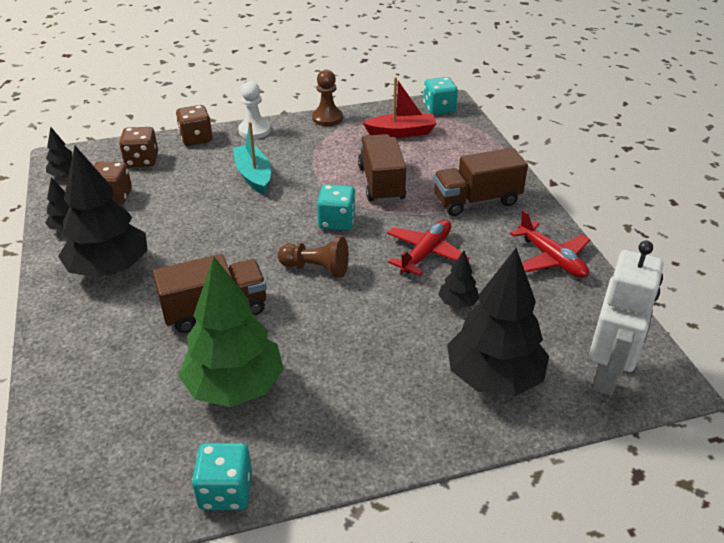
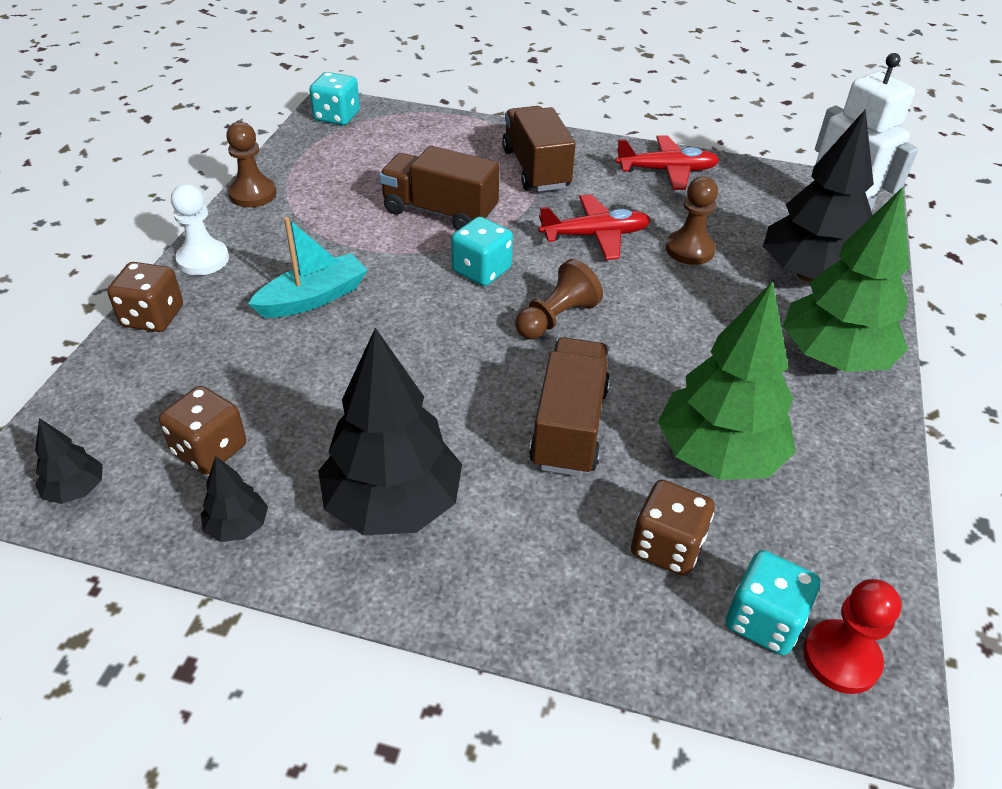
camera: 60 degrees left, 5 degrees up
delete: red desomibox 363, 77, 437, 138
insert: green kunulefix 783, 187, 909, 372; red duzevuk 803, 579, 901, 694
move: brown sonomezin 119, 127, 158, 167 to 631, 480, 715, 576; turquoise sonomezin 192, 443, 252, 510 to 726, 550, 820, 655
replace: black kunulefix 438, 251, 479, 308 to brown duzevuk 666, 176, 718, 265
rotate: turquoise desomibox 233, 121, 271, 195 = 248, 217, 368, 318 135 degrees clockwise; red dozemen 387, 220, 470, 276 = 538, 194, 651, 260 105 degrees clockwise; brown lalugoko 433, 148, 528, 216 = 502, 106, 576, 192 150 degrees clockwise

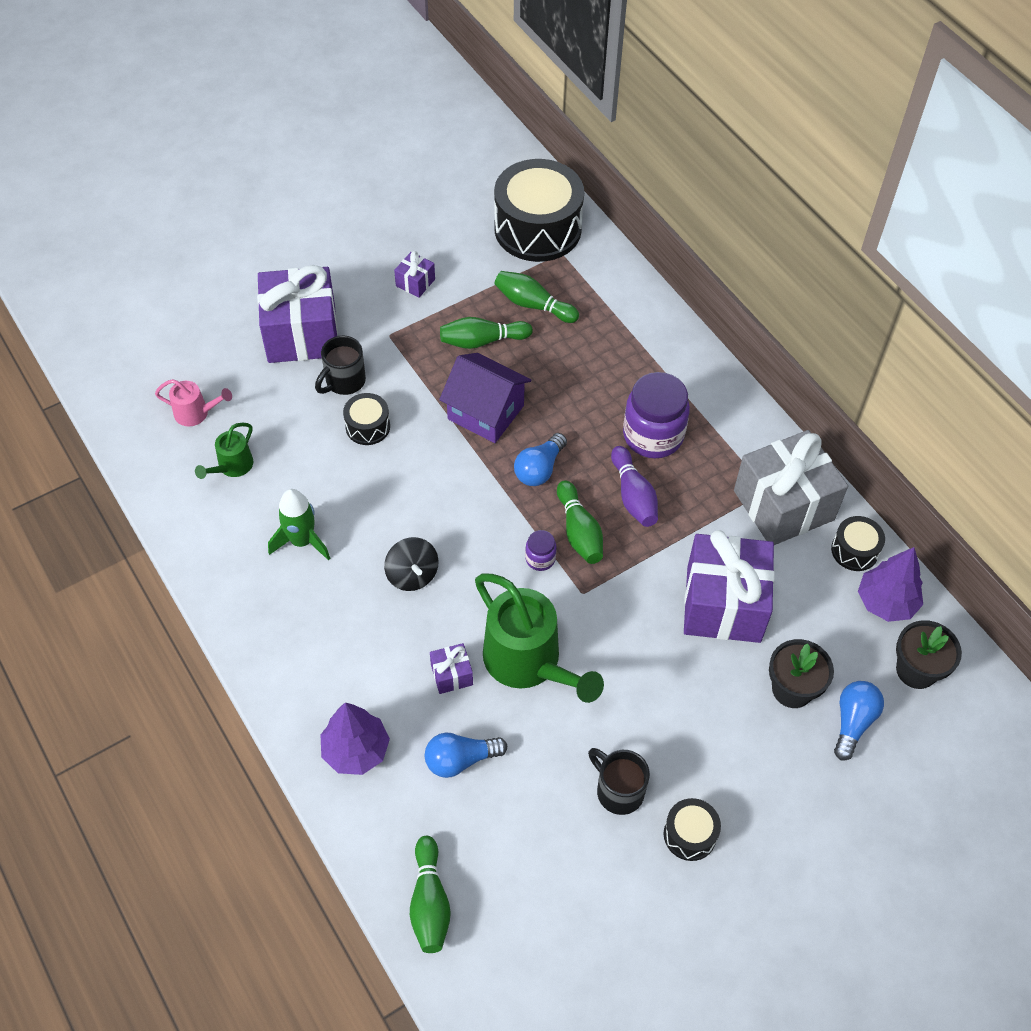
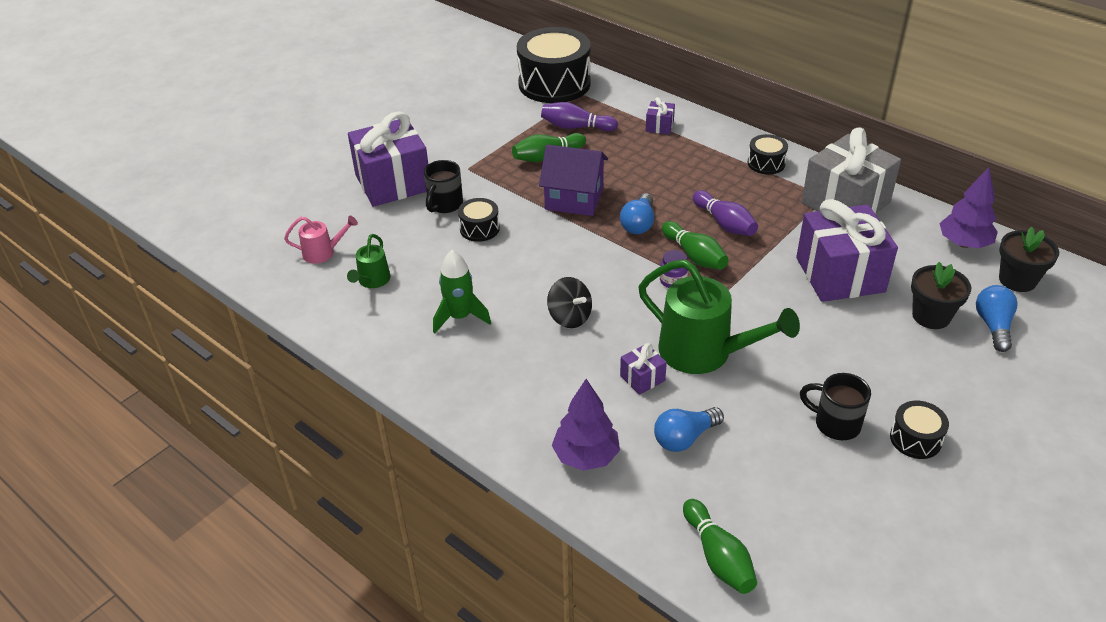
camera: 15 degrees left, 15 degrees down
delete: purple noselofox 623, 372, 690, 458
move: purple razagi 394, 251, 435, 298 to 646, 97, 675, 135; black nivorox 831, 516, 885, 571 to 748, 134, 788, 175
recolor: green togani 494, 271, 579, 323 to purple togani 541, 102, 618, 131

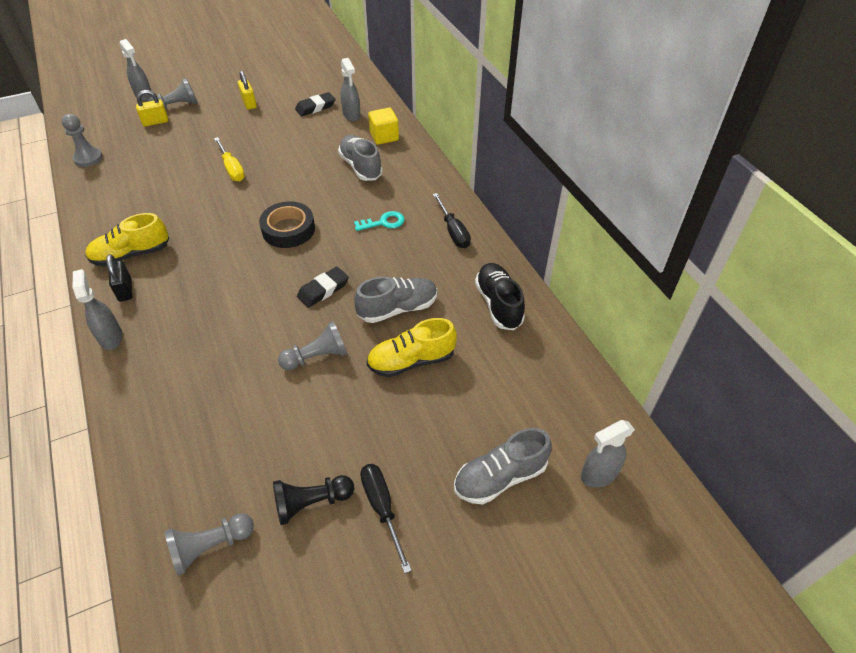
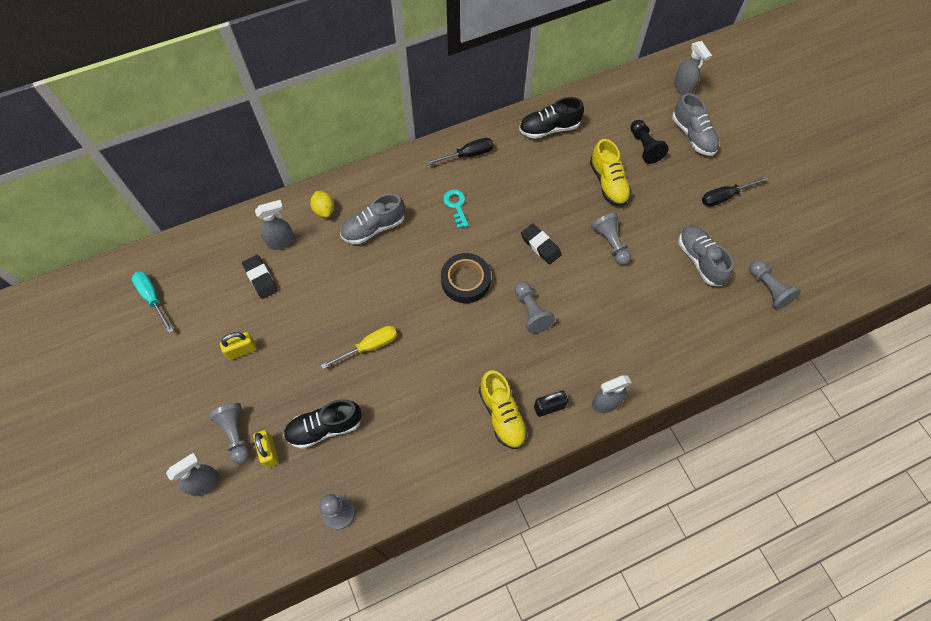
camera: 90 degrees left, 15 degrees up
insert: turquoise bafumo 132, 271, 174, 333; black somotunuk 283, 399, 362, 449; grey duzevuk 515, 281, 555, 333
move: black duzevuk 273, 475, 354, 525 to 630, 120, 669, 164; grey somotunuk 354, 276, 437, 323 to 678, 225, 734, 286
replace: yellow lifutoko 368, 108, 399, 145 to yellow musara 310, 191, 334, 218

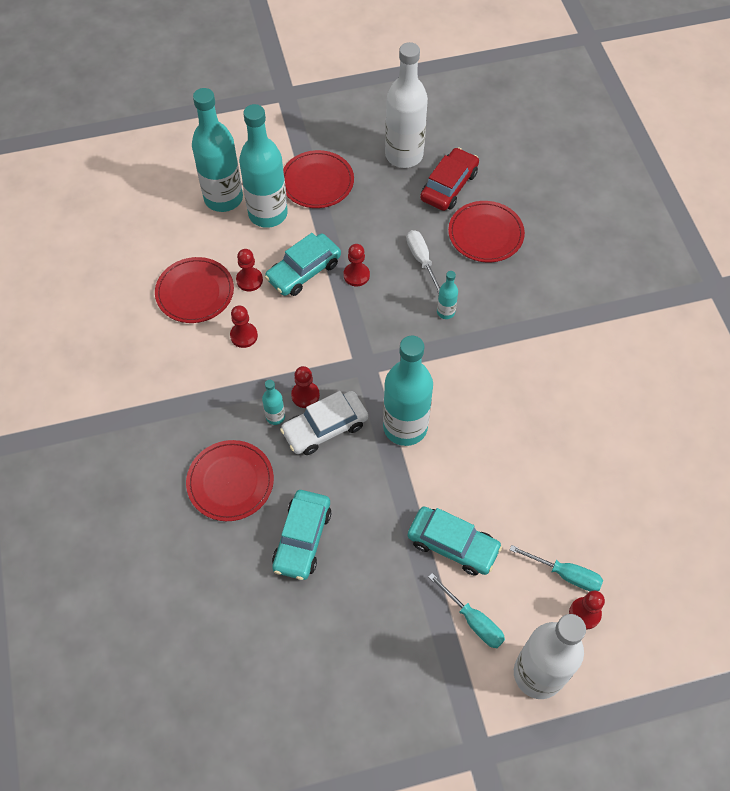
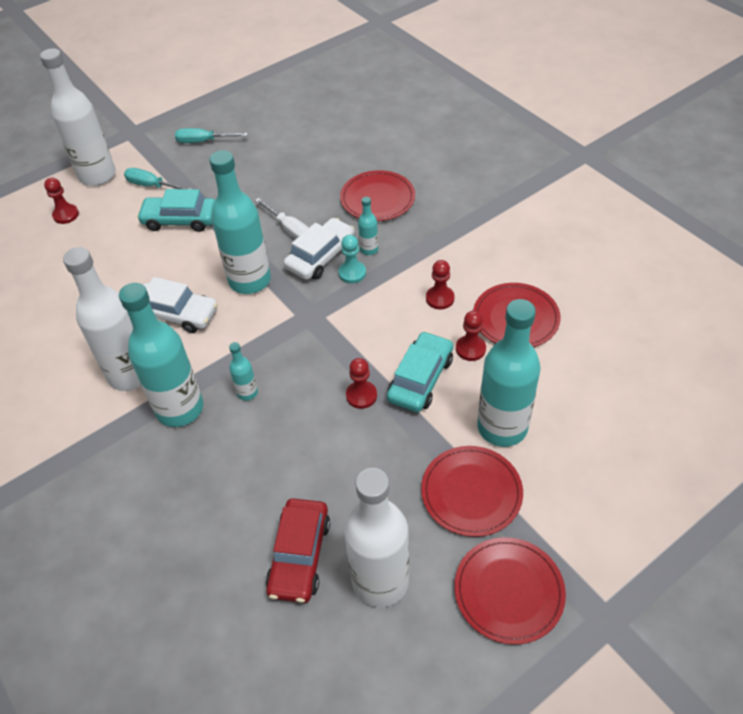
camera: 160 degrees right, 10 degrees down
delete: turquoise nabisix 272, 490, 331, 580
insert: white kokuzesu 63, 247, 141, 391; white nabisix 143, 277, 218, 333
move: turquoise kokuzesu 192, 88, 243, 212 to 119, 283, 203, 427; white bafumo 407, 230, 440, 294 to 255, 198, 309, 239; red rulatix 448, 201, 525, 262 to 454, 537, 566, 645; turquoise bafumo 510, 545, 603, 591 to 175, 128, 248, 143
recolor: red duzevuk 291, 366, 320, 408 to turquoise duzevuk 338, 235, 366, 283

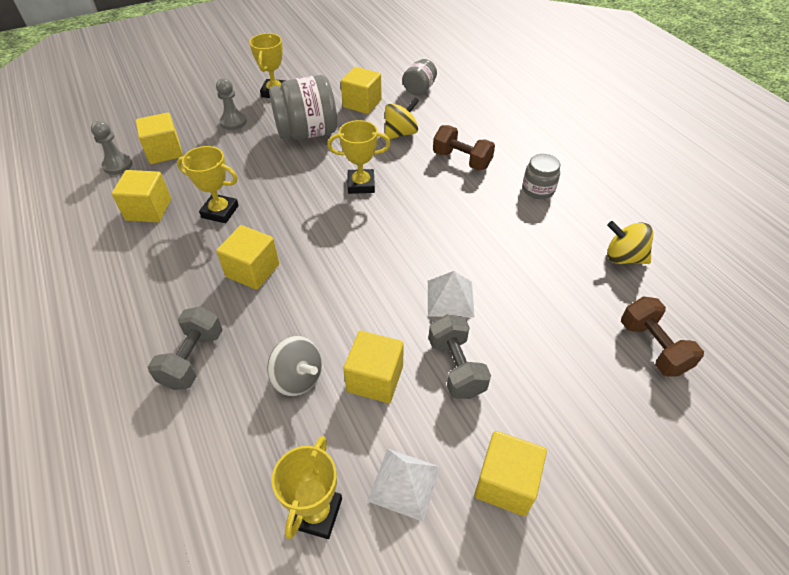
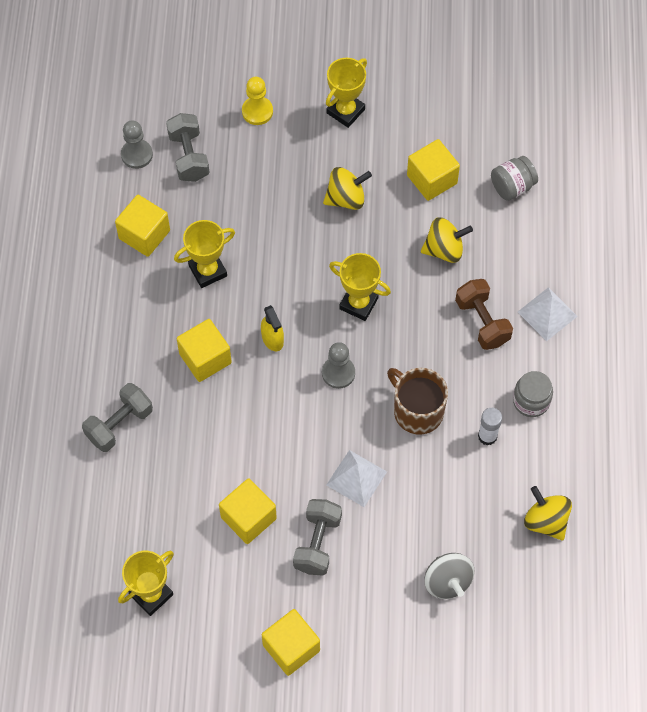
camera: 30 degrees right, 15 degrees up
delete: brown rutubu 621, 296, 704, 377
insert: yellow duzevuk 242, 77, 273, 125; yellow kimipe 261, 305, 284, 351; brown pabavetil 387, 368, 448, 435; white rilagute 478, 408, 502, 446
move: grey duzevuk 216, 78, 247, 130 to 322, 342, 355, 389; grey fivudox 267, 336, 322, 396 to 424, 553, 475, 599; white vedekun 368, 448, 440, 522 to 518, 287, 578, 341
replace: yellow lifutoko 135, 113, 183, 164 to grey rutubu 166, 113, 210, 182; grey noselofox 269, 75, 337, 140 to yellow fivudox 323, 167, 372, 210
rotate: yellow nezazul 177, 146, 239, 223 = 174, 220, 235, 288 75 degrees counterclockwise

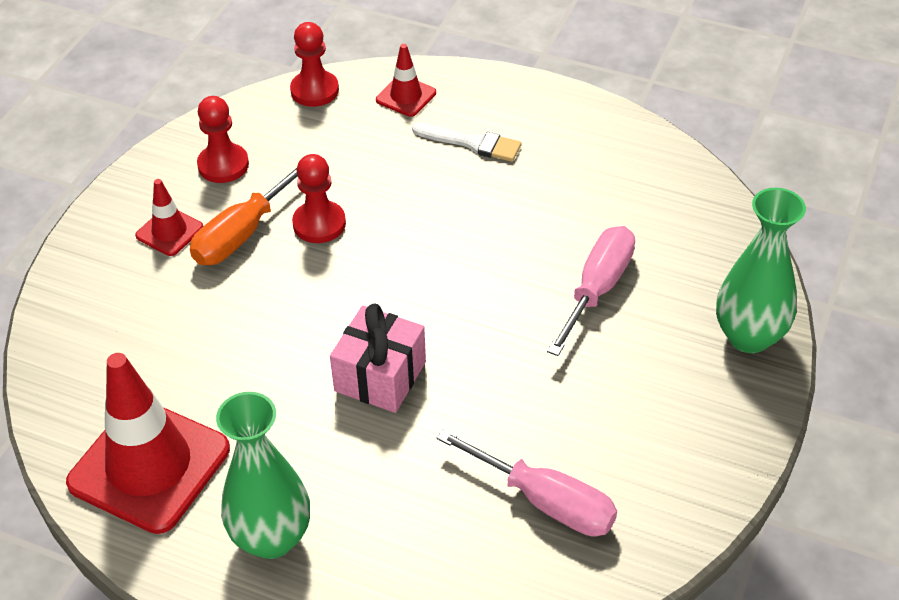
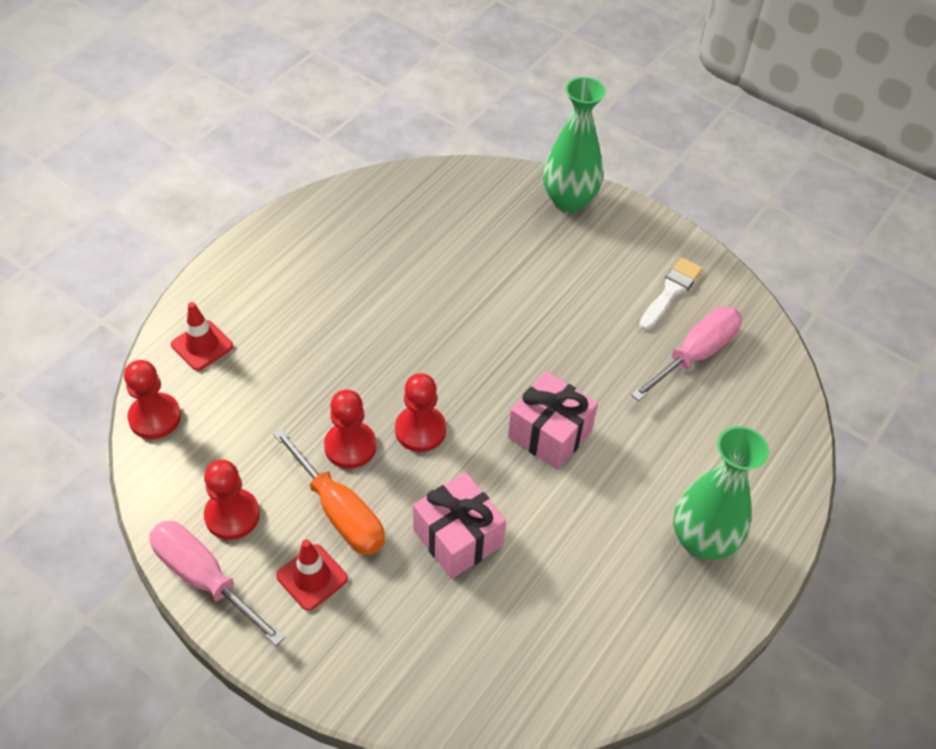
camera: 80 degrees left, 5 degrees up
delete: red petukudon 66, 353, 230, 534
insert: red duzevuk 395, 373, 446, 452; pink razagi 413, 472, 506, 579
move: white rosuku 412, 122, 522, 162 to 639, 258, 703, 330; pink bafumo 547, 226, 635, 356 to 149, 521, 285, 646

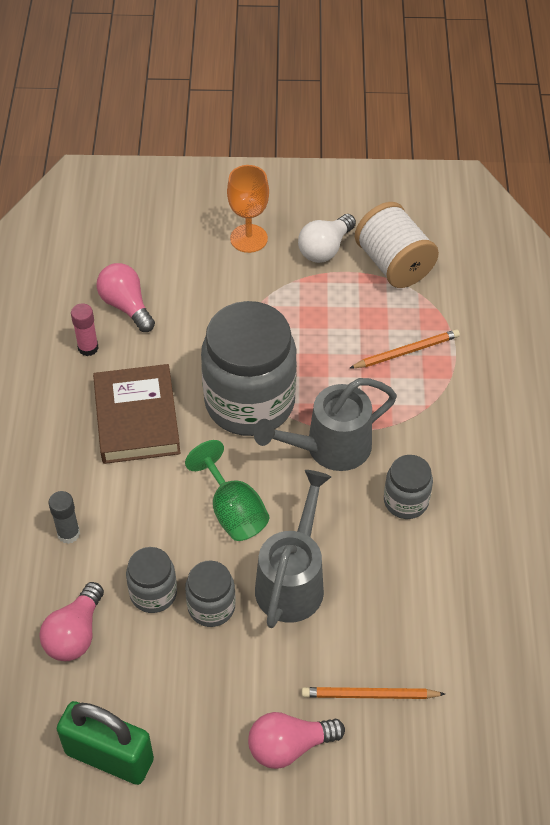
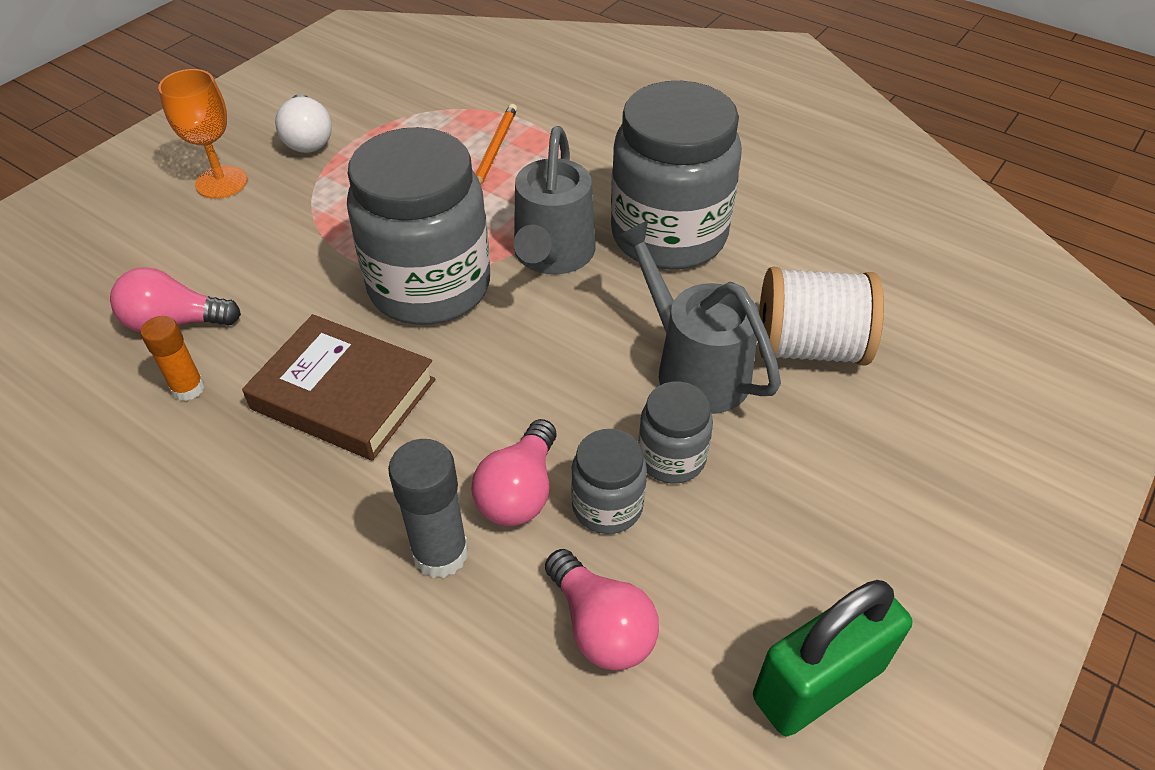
camera: 55 degrees left, 5 degrees down
delete: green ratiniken 185, 440, 269, 541; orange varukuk 301, 687, 445, 699
move: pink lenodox 248, 712, 345, 769 to 471, 419, 557, 526; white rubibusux 355, 202, 439, 288 to 759, 267, 884, 366
recolor: pink rilagute 71, 303, 99, 356 to orange rilagute 141, 316, 205, 401
resize: grey rilagute 48, 491, 80, 544 = 388, 439, 469, 578 x1.53; grey noselofox 384, 455, 433, 519 = 611, 81, 742, 270 x2.10

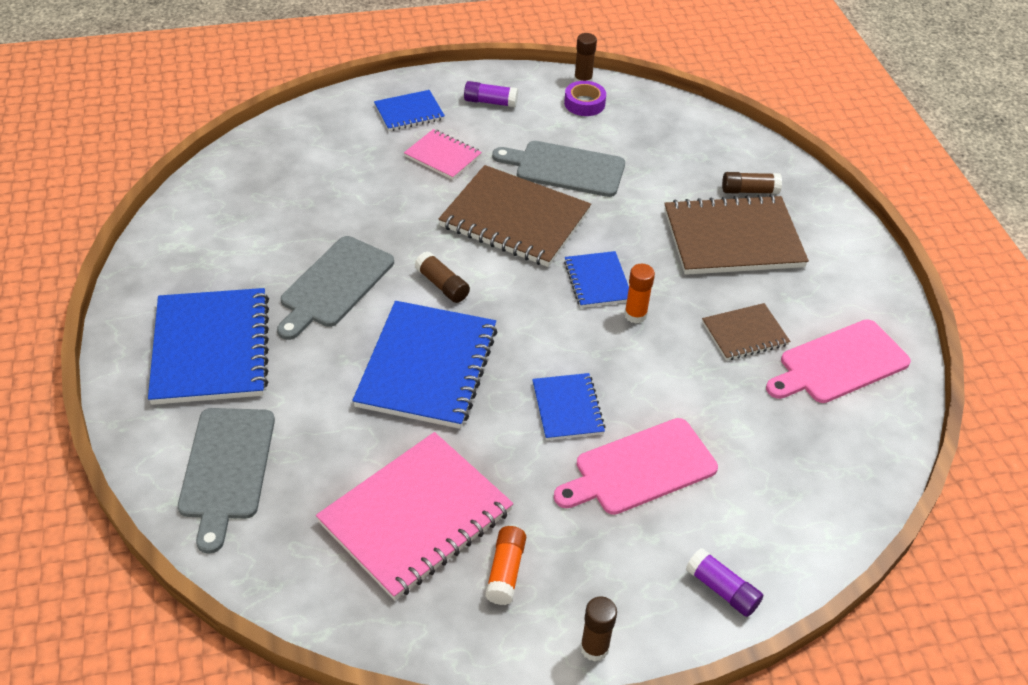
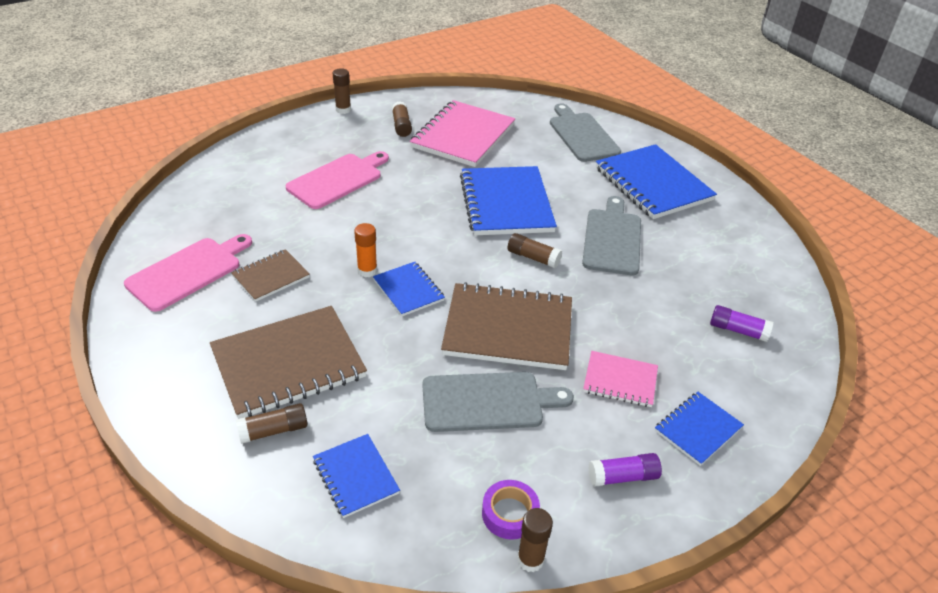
camera: 160 degrees right, 5 degrees down
move: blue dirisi 532, 373, 606, 440 to 313, 434, 400, 518; purple rilagute 686, 548, 763, 617 to 710, 305, 773, 342
recolor: orange rilagute 485, 526, 526, 605 to brown rilagute 392, 101, 412, 137

